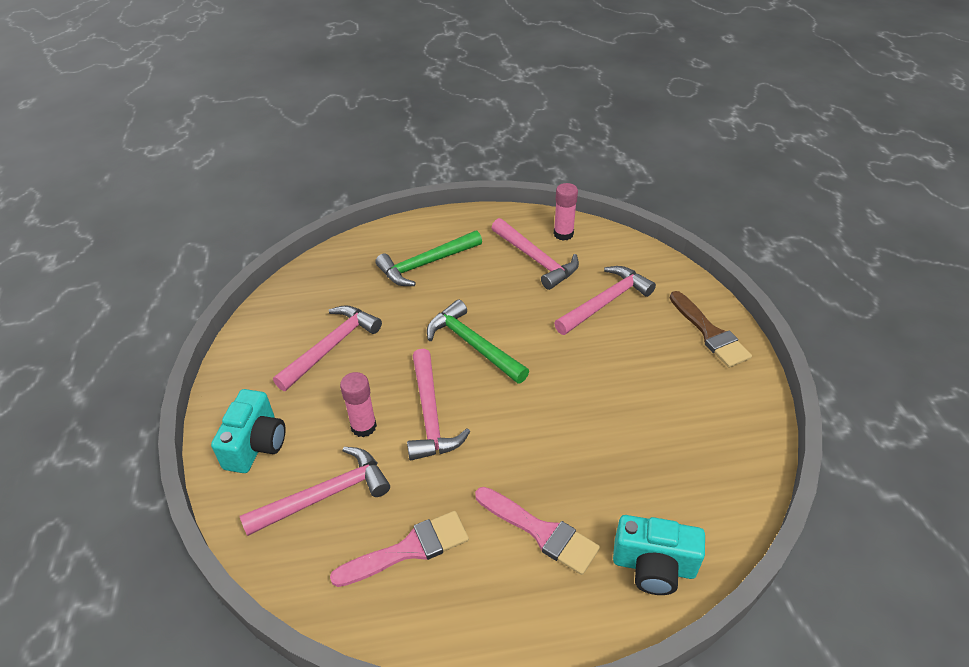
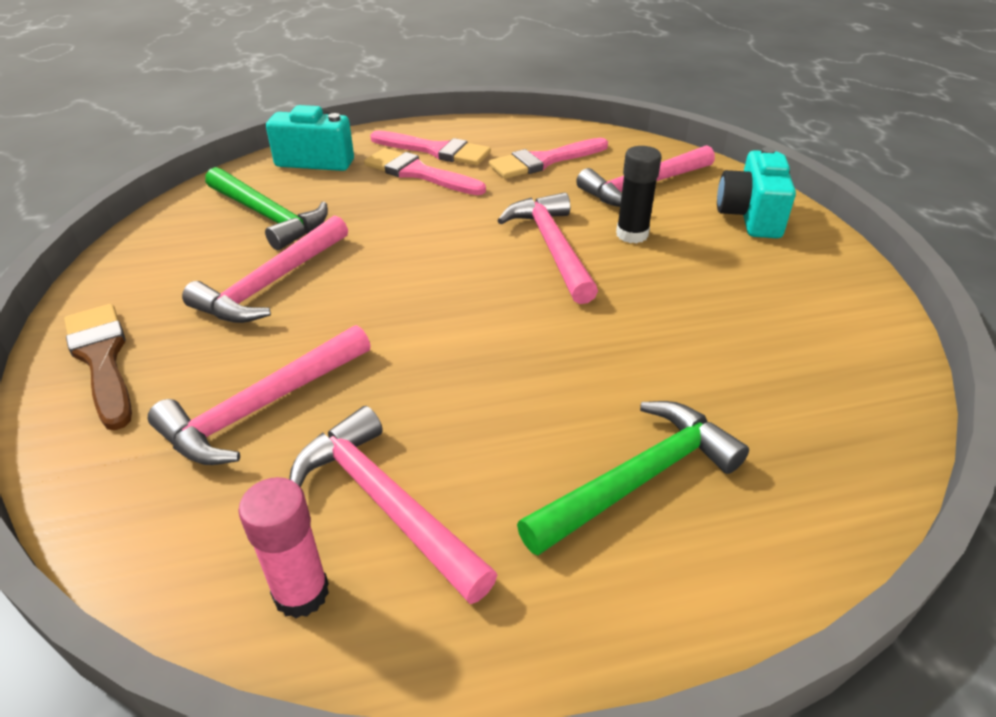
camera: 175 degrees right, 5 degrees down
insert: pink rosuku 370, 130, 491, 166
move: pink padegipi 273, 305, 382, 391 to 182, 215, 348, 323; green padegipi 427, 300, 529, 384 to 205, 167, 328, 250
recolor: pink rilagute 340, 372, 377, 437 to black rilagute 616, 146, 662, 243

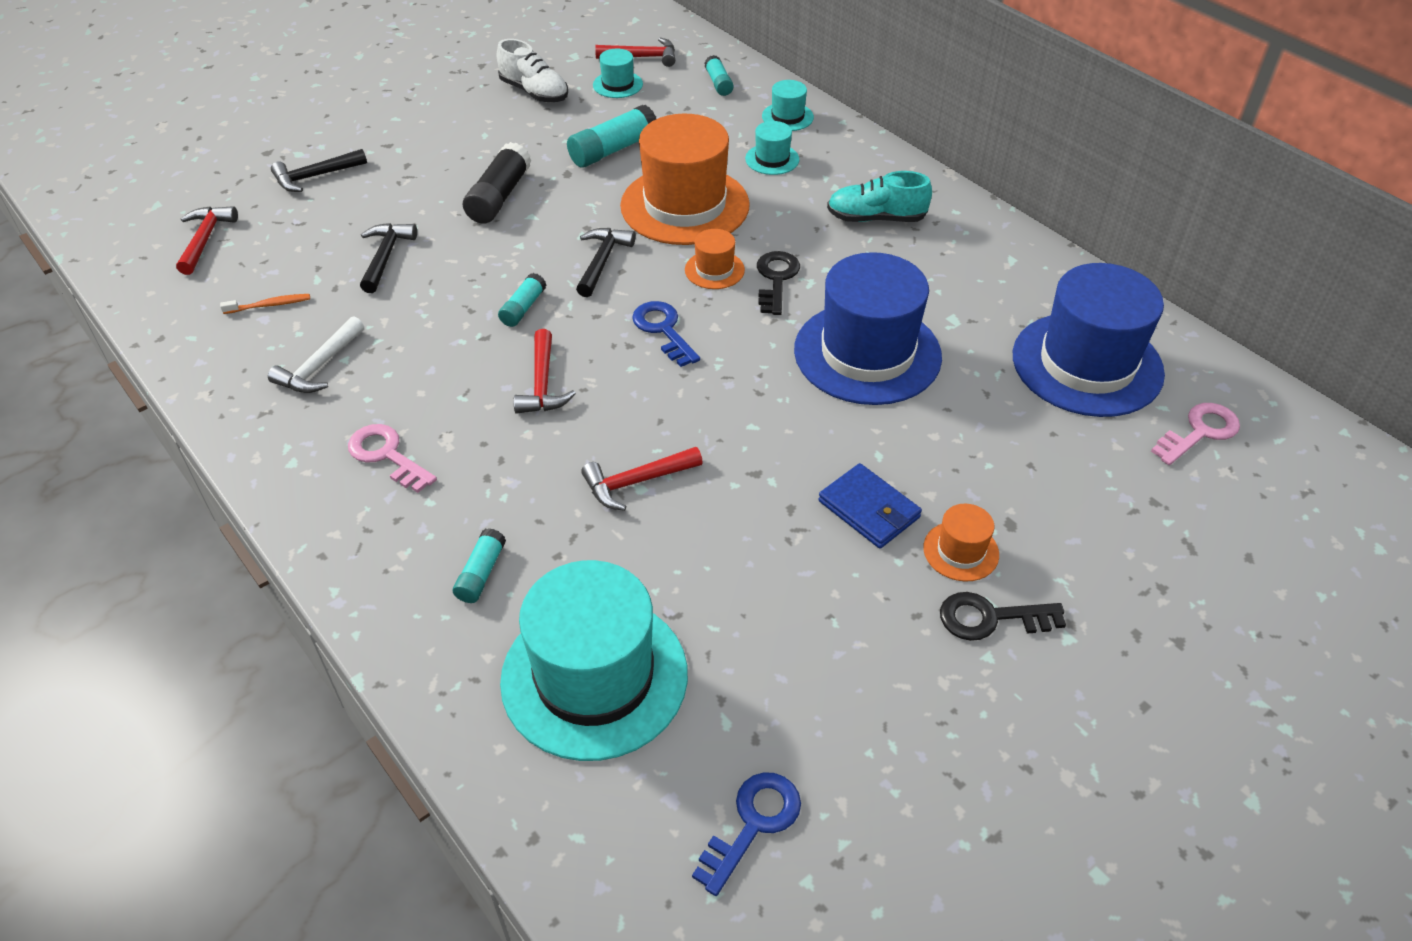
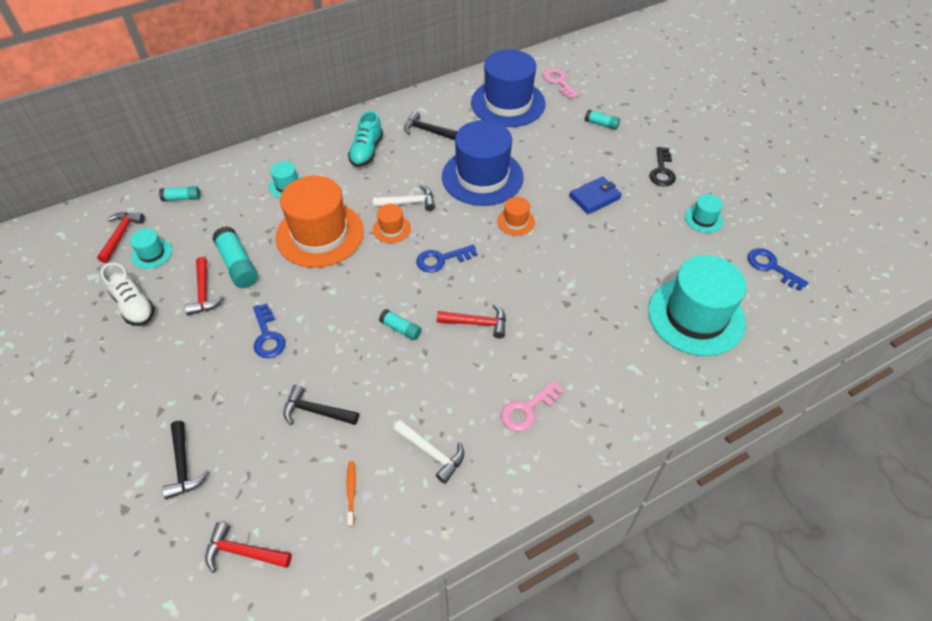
camera: 80 degrees left, 5 degrees up
move: turquoise rilagute 453, 528, 506, 603 to 585, 109, 620, 130; black padegipi 576, 228, 636, 297 to 404, 111, 457, 140; red padegipi 581, 447, 703, 511 to 185, 257, 224, 315; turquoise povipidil 762, 80, 814, 131 to 685, 194, 723, 233; orange povipidil 923, 504, 999, 581 to 497, 197, 535, 236
replace: black rilagute 463, 142, 531, 224 to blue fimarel 253, 304, 286, 358; black fimarel 757, 251, 800, 315 to white padegipi 373, 184, 435, 211
rotate: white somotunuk 497, 39, 568, 103 = 101, 263, 155, 326 90 degrees clockwise

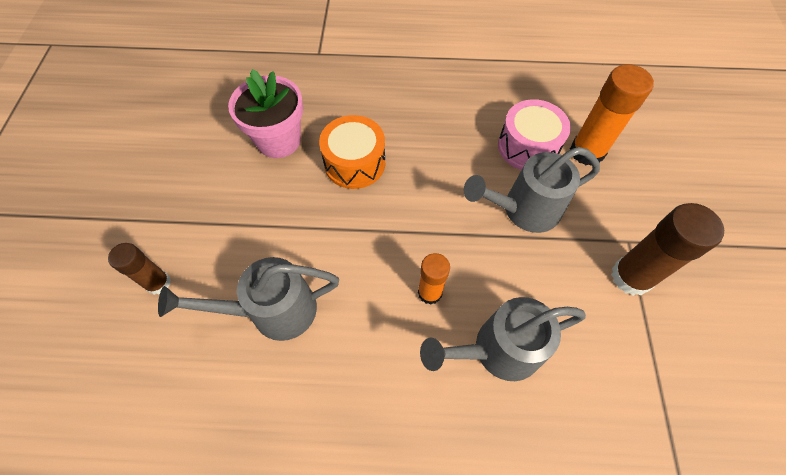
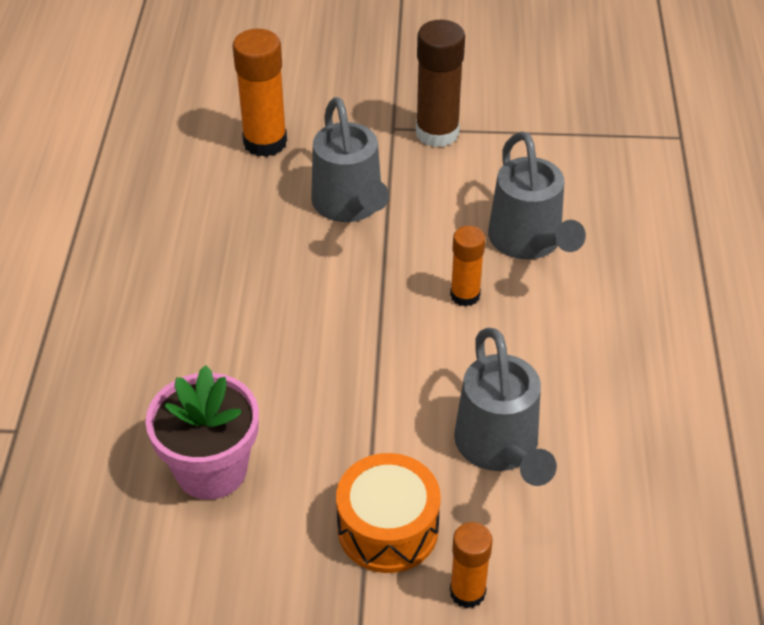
camera: 90 degrees left, 15 degrees down
delete: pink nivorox 498, 99, 571, 170
move: orange nivorox 319, 115, 385, 189 to 336, 453, 441, 573
recolor: brown rilagute 108, 243, 171, 295 to orange rilagute 450, 522, 493, 608

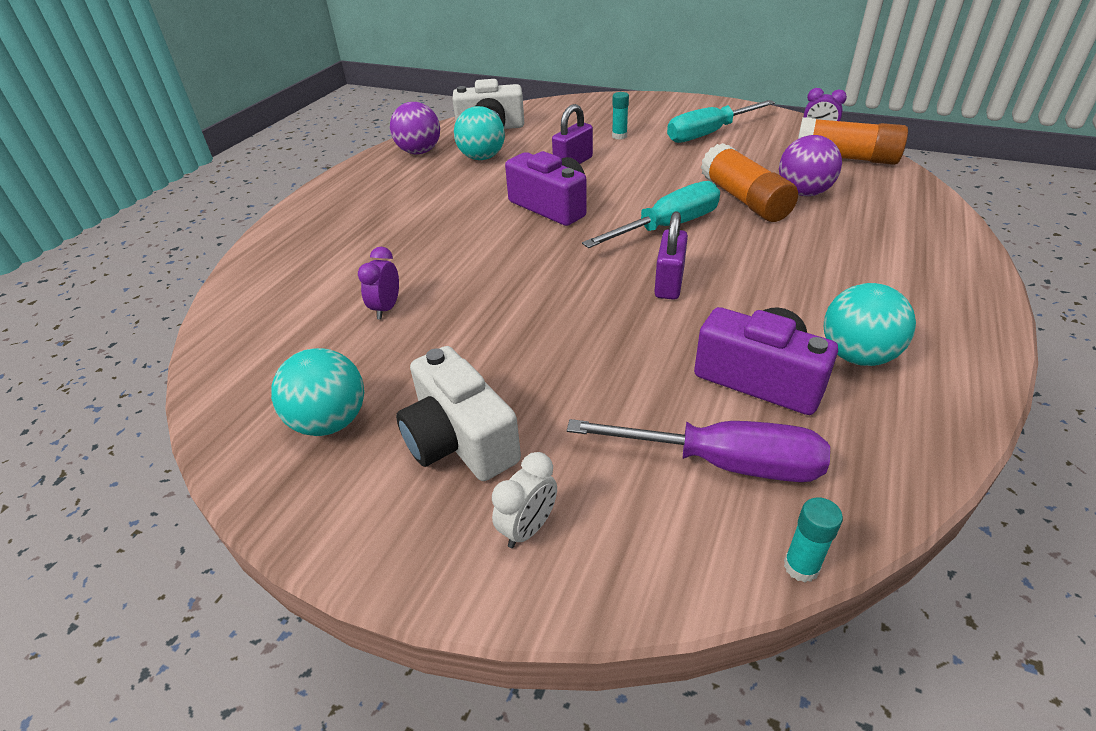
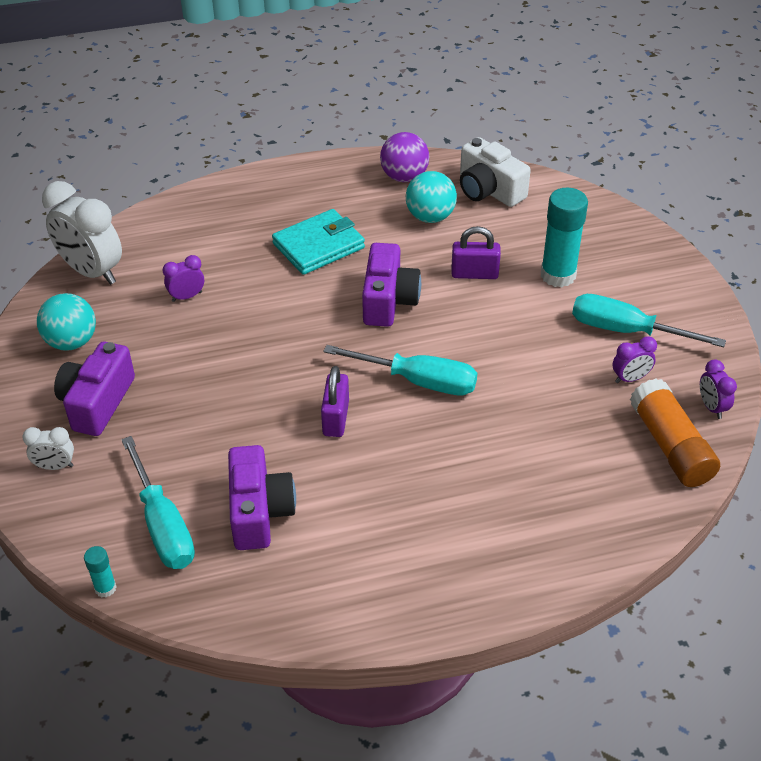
camera: 50 degrees right, 5 degrees up
delete: orange rilagute 701, 143, 798, 222; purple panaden 779, 135, 842, 196; turquoise panaden 824, 283, 916, 366
insert: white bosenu 42, 181, 122, 285; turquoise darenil 272, 209, 365, 275; purple bosenu 613, 336, 657, 383
recolor: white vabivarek 396, 346, 521, 481 to purple vabivarek 54, 342, 135, 436; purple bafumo 567, 419, 830, 482 to turquoise bafumo 121, 436, 195, 569
rotate: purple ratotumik 654, 211, 688, 300 = 321, 366, 349, 437 60 degrees counterclockwise
resize: turquoise rilagute 612, 92, 629, 139 = 541, 187, 588, 287 x2.11

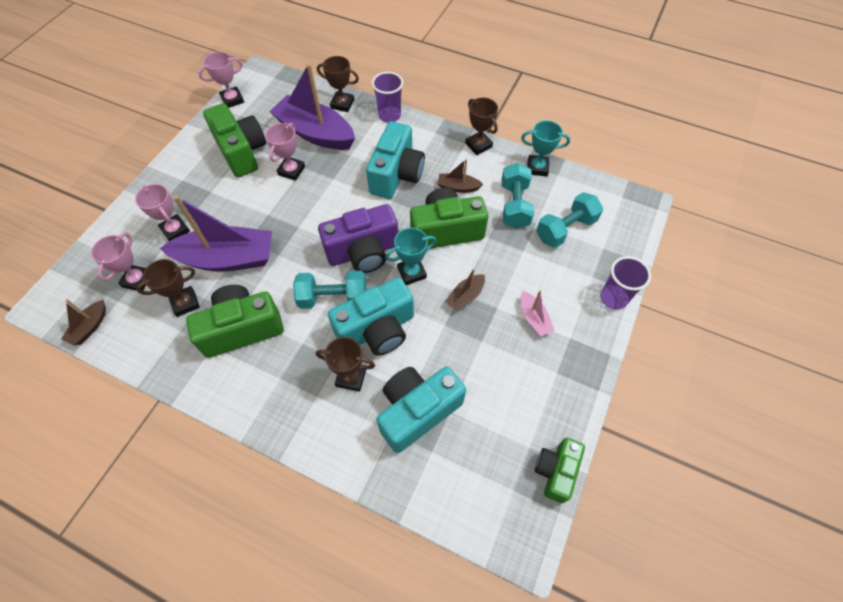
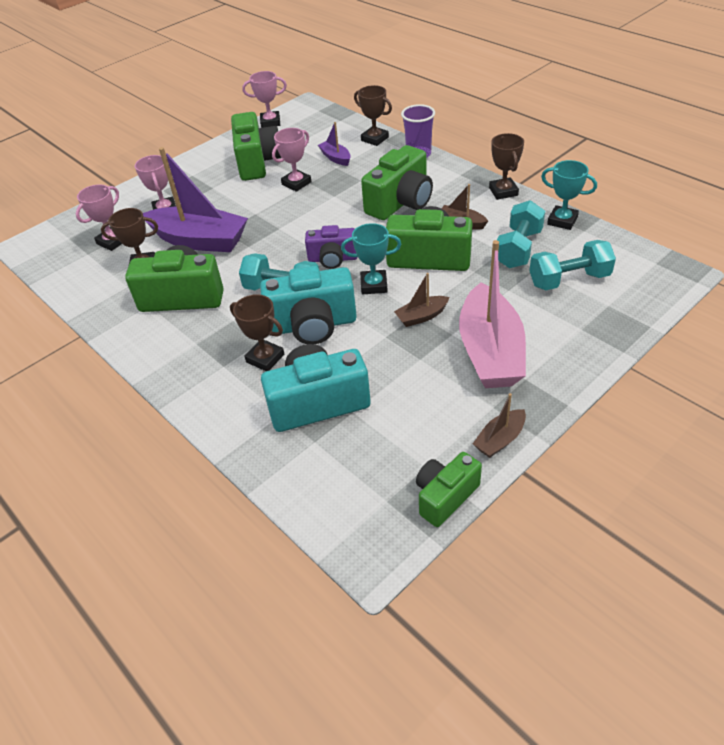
camera: 25 degrees right, 15 degrees down
delete: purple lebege 600, 256, 651, 310
move: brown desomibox 61, 299, 106, 346 to 473, 393, 526, 458
recolor: turquoise vabivarek 366, 121, 425, 199 to green vabivarek 361, 145, 433, 220
resize: purple desomibox 270, 64, 355, 150 = 318, 122, 351, 166 x0.45; purple vabivarek 318, 204, 398, 273 = 305, 225, 357, 269 x0.62; pink desomibox 521, 290, 555, 336 = 459, 240, 526, 388 x2.20

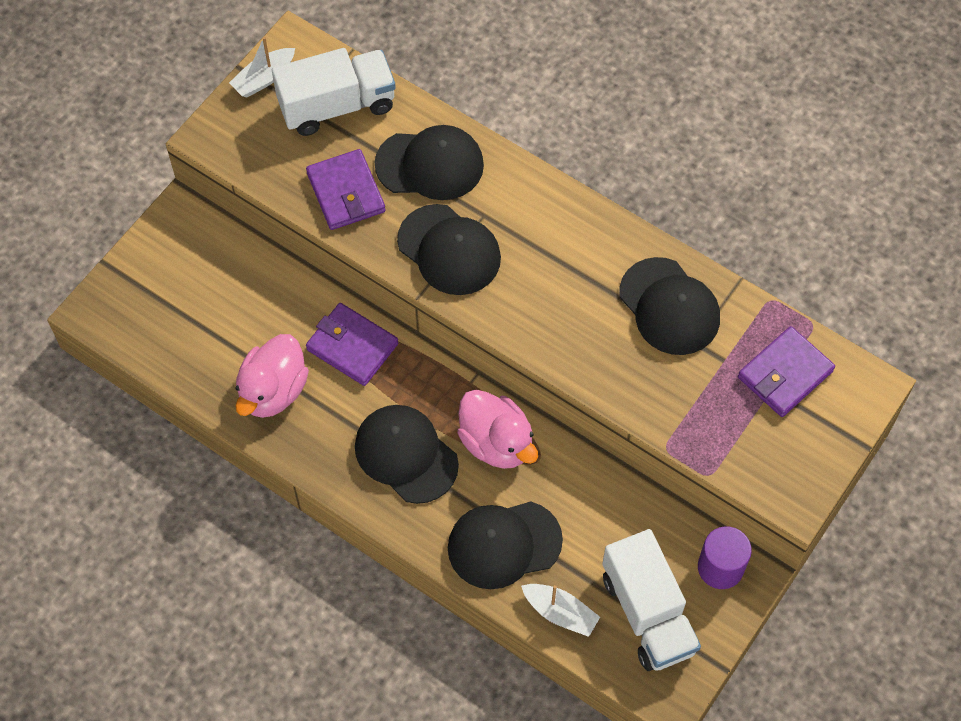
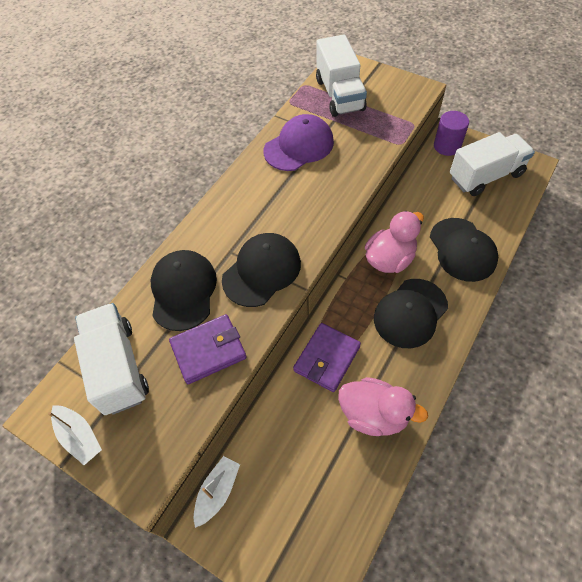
camera: 90 degrees left, 5 degrees down
move: white desomibox 521, 584, 600, 637 to 194, 456, 240, 528
replace: purple darenil 738, 326, 835, 417 to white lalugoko 316, 35, 367, 117
recolor: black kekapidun 619, 257, 720, 355 to purple kekapidun 263, 114, 334, 171

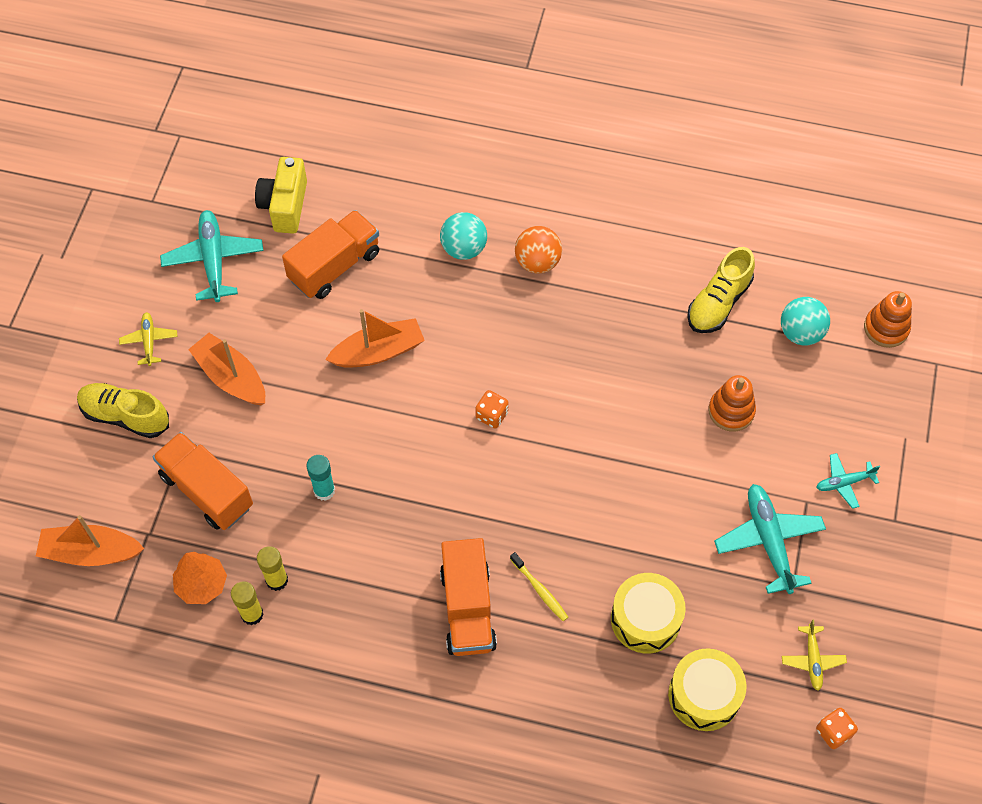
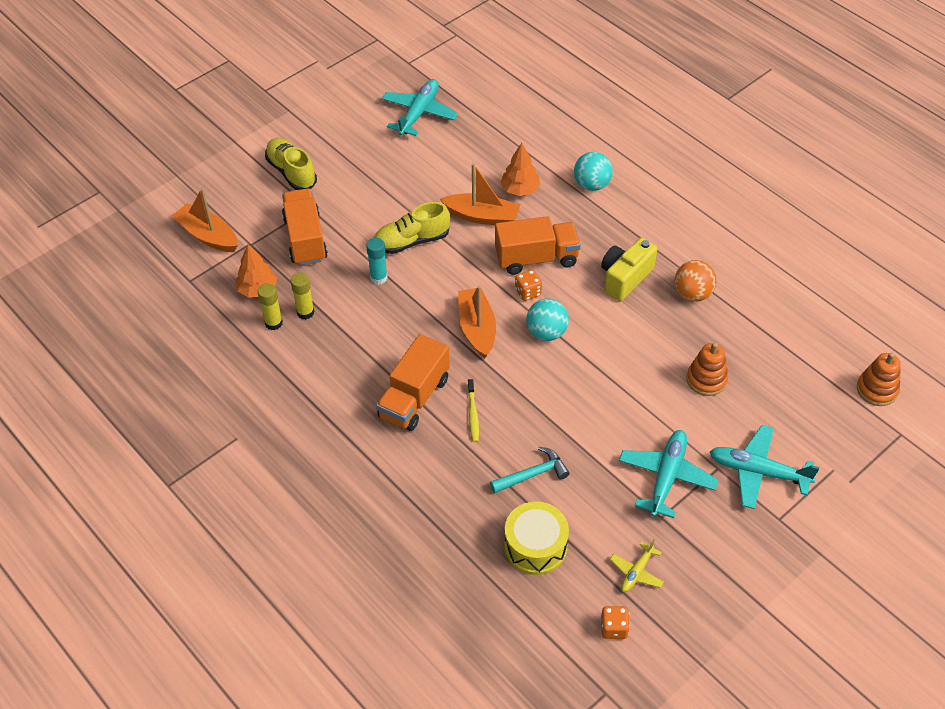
camera: 35 degrees right, 10 degrees down
delete: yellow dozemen 119, 312, 177, 366
insert: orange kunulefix 501, 143, 540, 196
move: orange desomibox 188, 333, 265, 405 to 458, 286, 496, 358; yellow vabivarek 255, 157, 307, 234 to 601, 238, 657, 301; orange lalugoko 282, 210, 379, 299 to 495, 216, 581, 275; orange panaden 515, 226, 562, 274 to 674, 260, 717, 302; yellow somotunuk 687, 247, 755, 333 to 374, 202, 450, 254; turquoise panaden 781, 297, 830, 345 to 526, 298, 569, 341
replace: yellow nivorox 611, 573, 686, 653 to turquoise padegipi 490, 447, 570, 493
resize: turquoise dozemen 816, 453, 880, 509 = 710, 425, 820, 509 x1.81

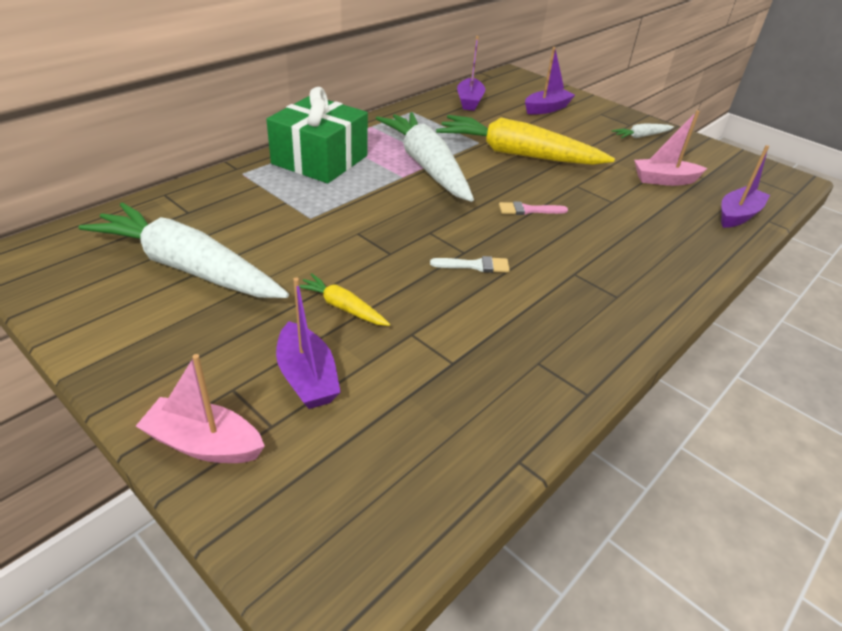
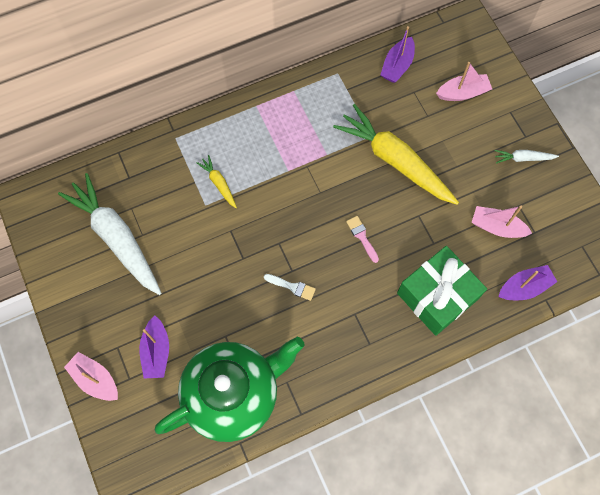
camera: 25 degrees right, 30 degrees up
delete: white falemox 375, 112, 474, 202
insert: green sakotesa 154, 337, 305, 442
move: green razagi 266, 87, 368, 183 to 397, 246, 487, 336; yellow falemox 299, 273, 390, 326 to 196, 155, 237, 208
recolor: purple desomibox 525, 47, 575, 115 to pink desomibox 436, 62, 492, 101
rotate: pink rosuku 499, 201, 568, 215 = 346, 216, 379, 263 45 degrees clockwise

